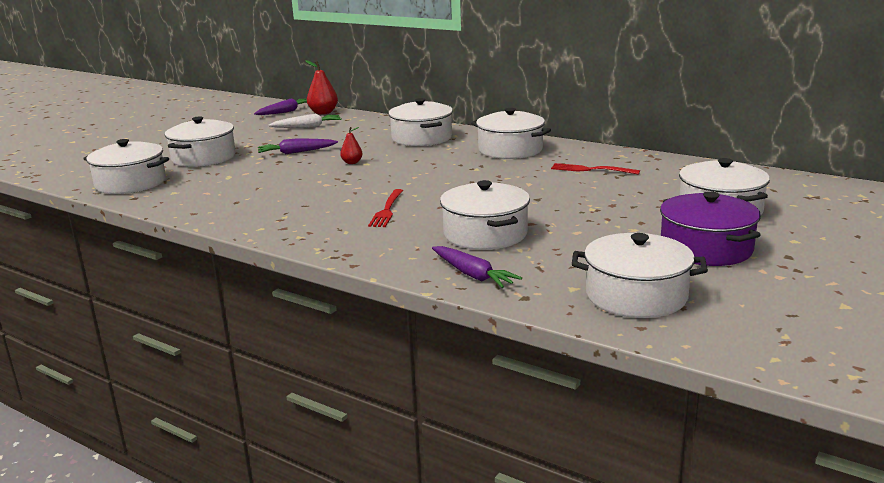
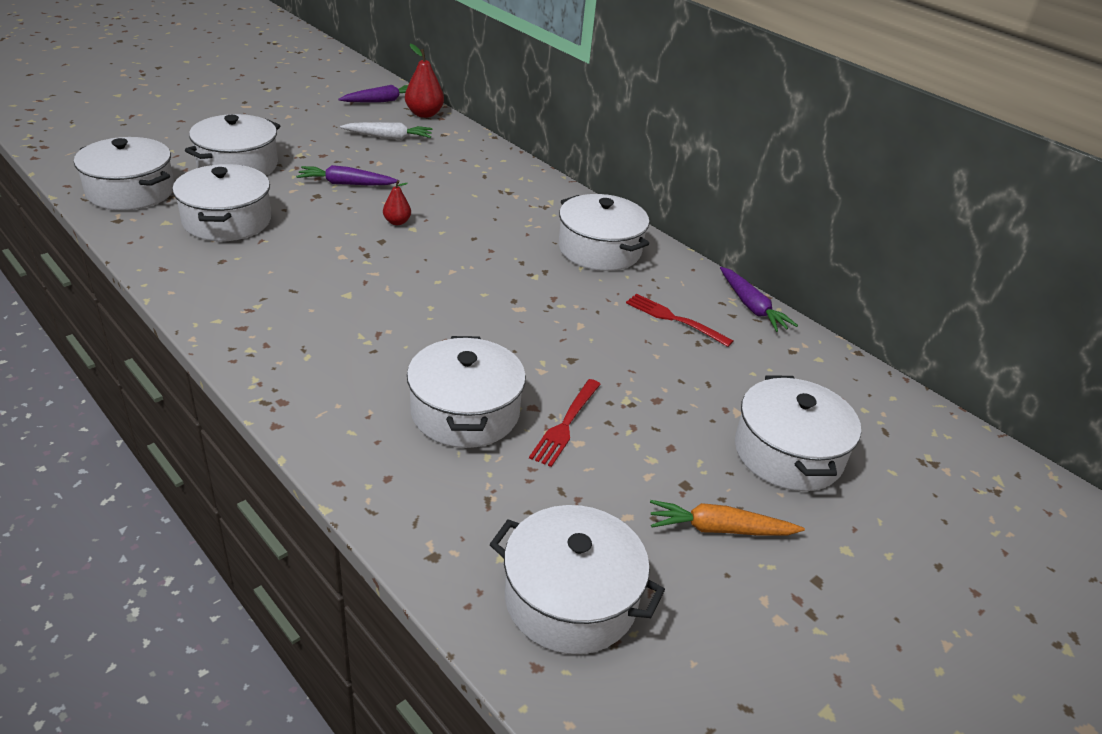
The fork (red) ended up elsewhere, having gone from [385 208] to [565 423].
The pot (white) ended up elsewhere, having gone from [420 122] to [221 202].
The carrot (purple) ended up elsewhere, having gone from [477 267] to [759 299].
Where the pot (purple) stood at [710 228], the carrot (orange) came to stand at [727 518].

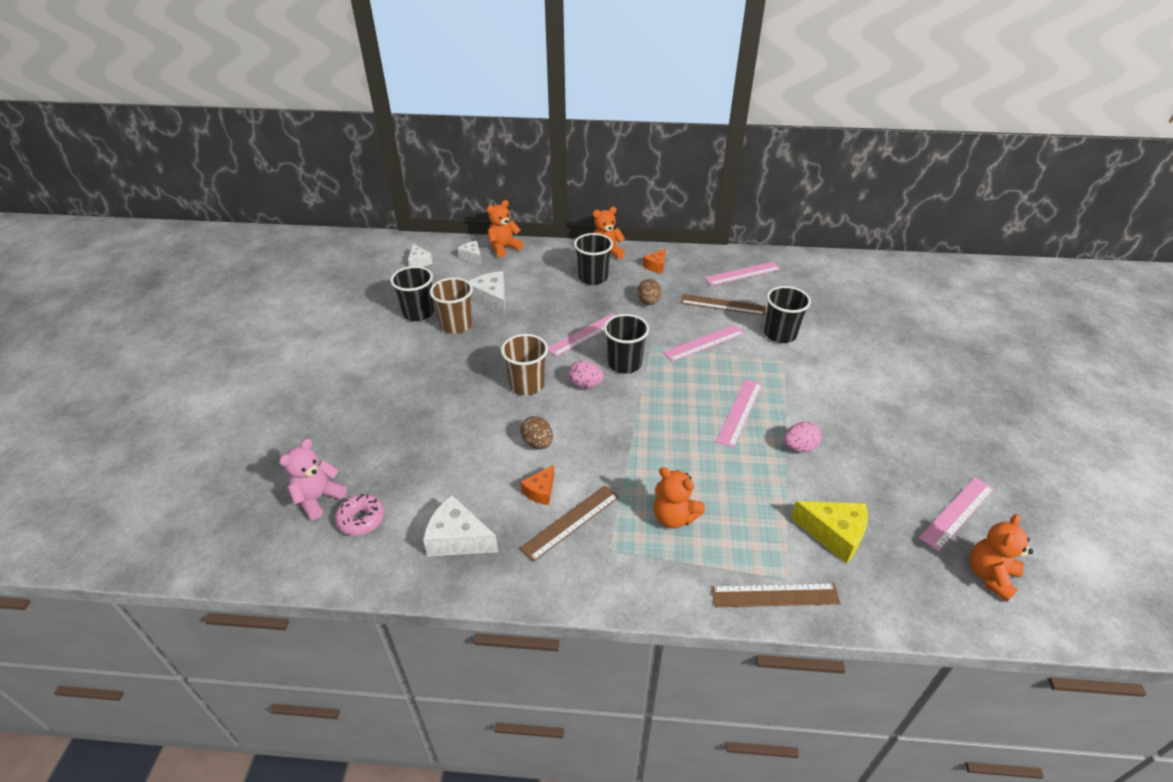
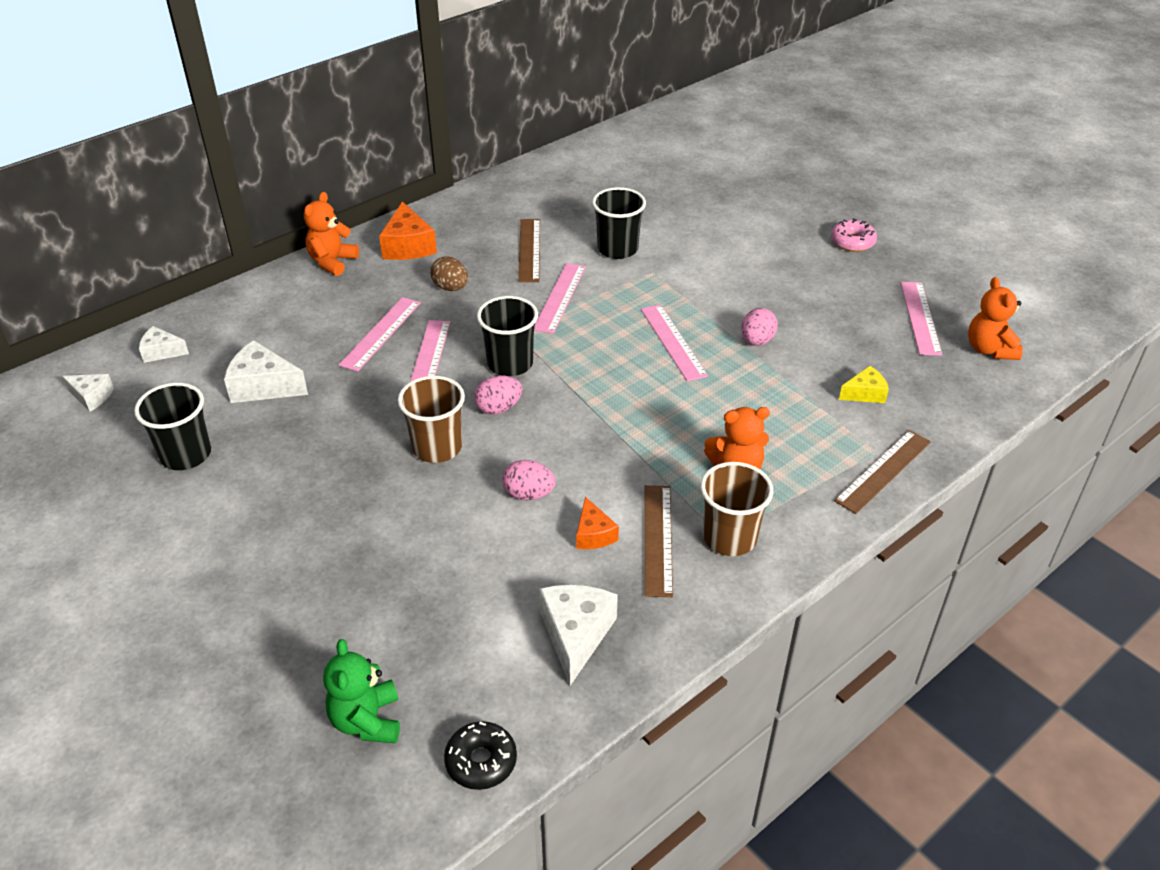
What was the teddy bear (pink) at [313 479] turned into the teddy bear (green) at [361 691].
The donut (pink) ended up elsewhere, having gone from [359 515] to [854 235].
The cheese (white) at [460 526] ended up facing another way, 120 degrees clockwise from before.
The cup (brown) ended up elsewhere, having gone from [451 305] to [736 509].
The second view lost the teddy bear (orange) at [505 229].
What was the egg (brown) at [537 432] turned into the egg (pink) at [529 480].
The second view lost the cup (black) at [593 259].
The size of the cheese (orange) at [654 261] changed by a factor of 1.66.
The ruler (brown) at [723 305] ended up facing another way, 60 degrees counterclockwise from before.
The ruler (pink) ended up elsewhere, having gone from [742 274] to [380 334].
The size of the cheese (yellow) at [829 532] changed by a factor of 0.60.
The second view gained the donut (black) at [480 755].

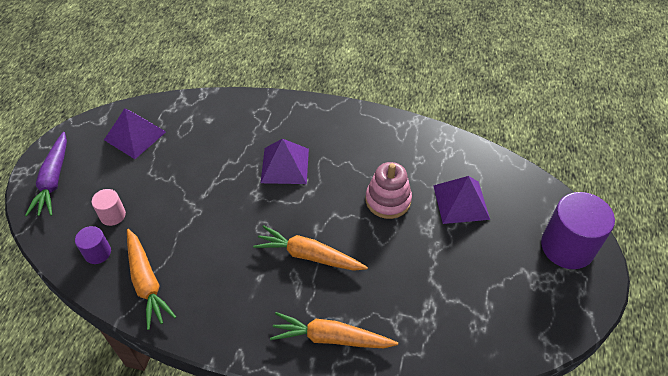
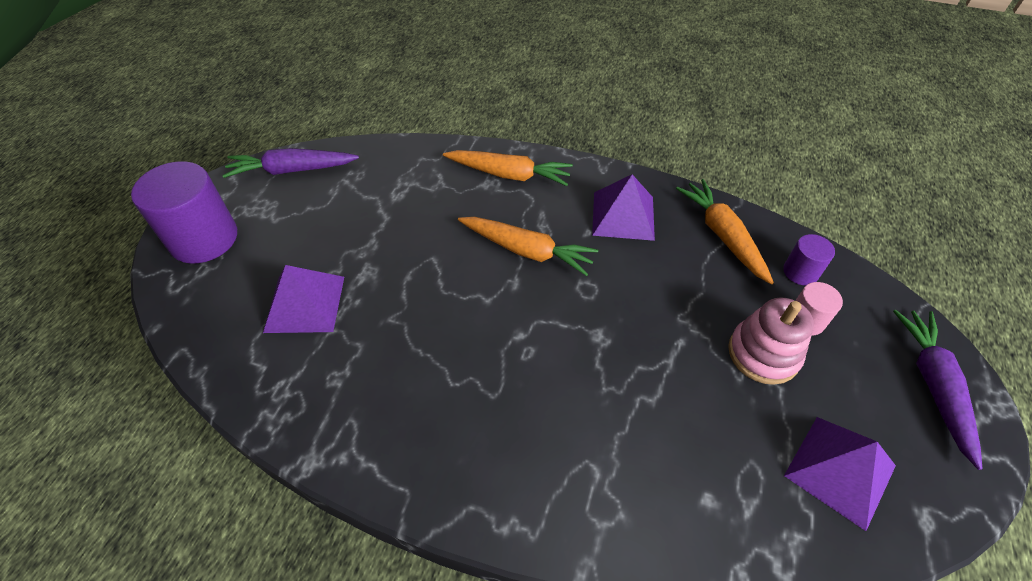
The pyramid (purple) ended up elsewhere, having gone from [285 161] to [623 207].
The stacking toy (pink) ended up elsewhere, having gone from [389 190] to [771 341].
The second view gained the carrot (purple) at [290 163].

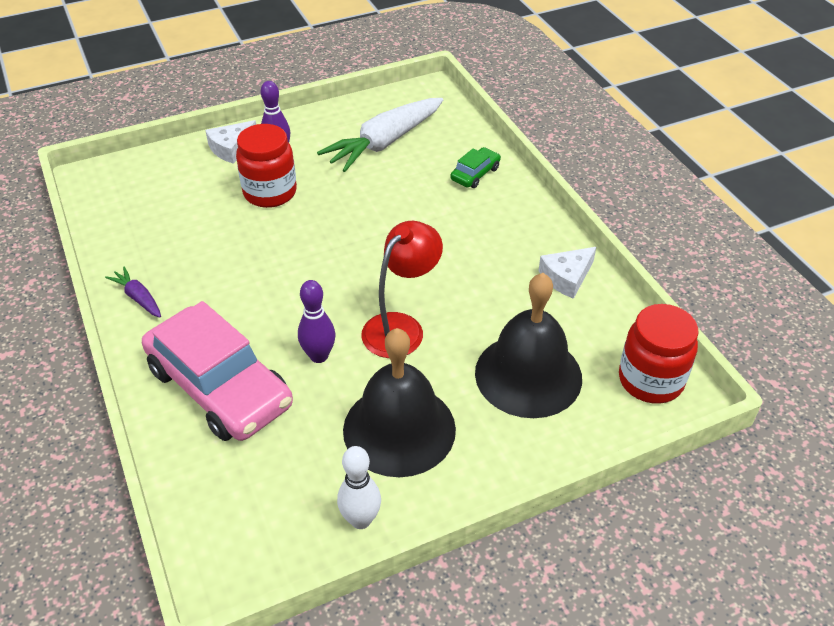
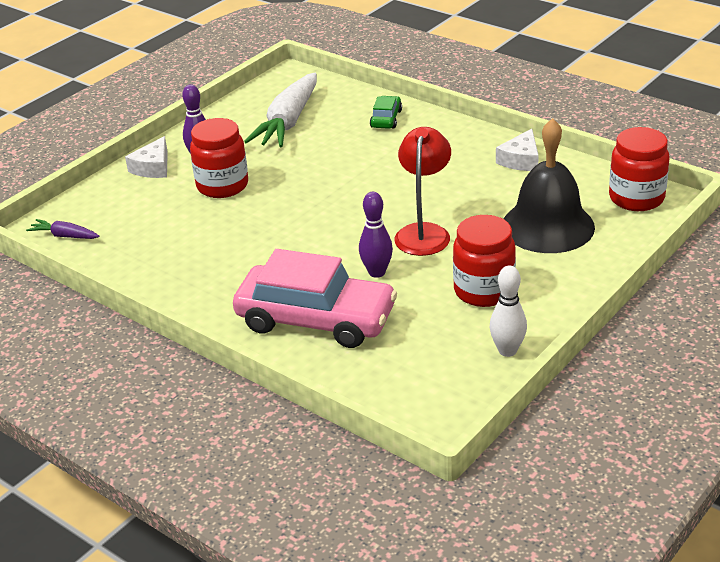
The carrot (purple) ended up elsewhere, having gone from [133 292] to [63 229].
Where the bell (black) stood at [399 402], the jar (red) came to stand at [484 261].

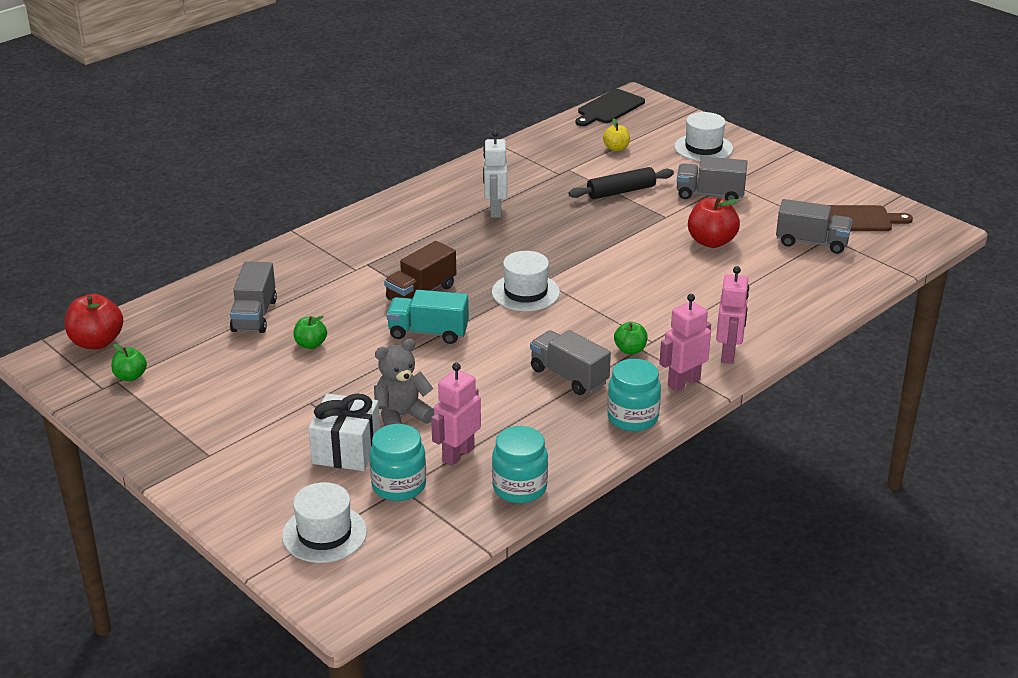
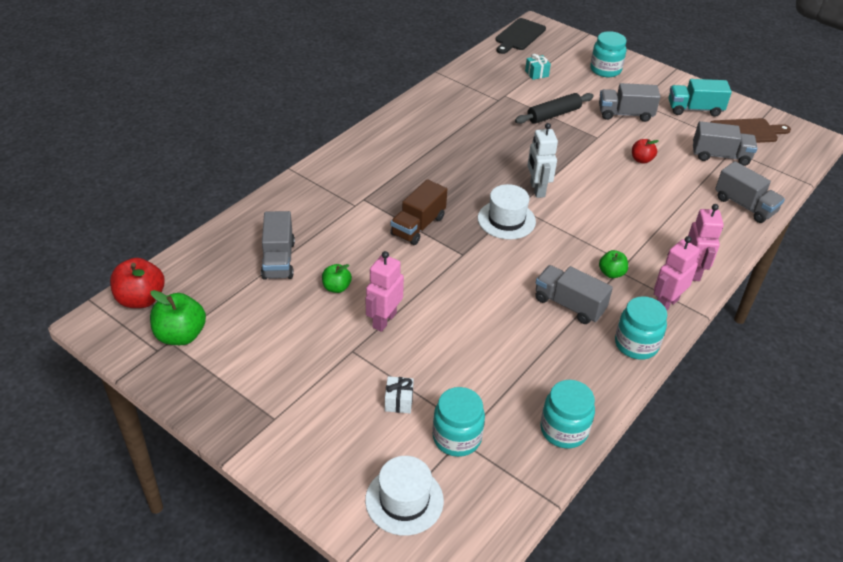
The size of the apple (green) at [129 362] changed by a factor of 1.70.
The size of the gift (white) at [344 432] changed by a factor of 0.53.
The second view lost the teddy bear (grey) at [404 382].
The truck (turquoise) ended up elsewhere, having gone from [427 317] to [700 98].
The robot (pink) ended up elsewhere, having gone from [456 414] to [385 291].
The robot (white) ended up elsewhere, having gone from [495 174] to [542 160].
Where the apple (yellow) stood at [616 135], the gift (turquoise) came to stand at [538 67].
Where the hat (white) stood at [703 136], the jar (turquoise) came to stand at [608 54].
The size of the apple (red) at [714 222] changed by a factor of 0.59.
The second view gained the truck (grey) at [750 192].

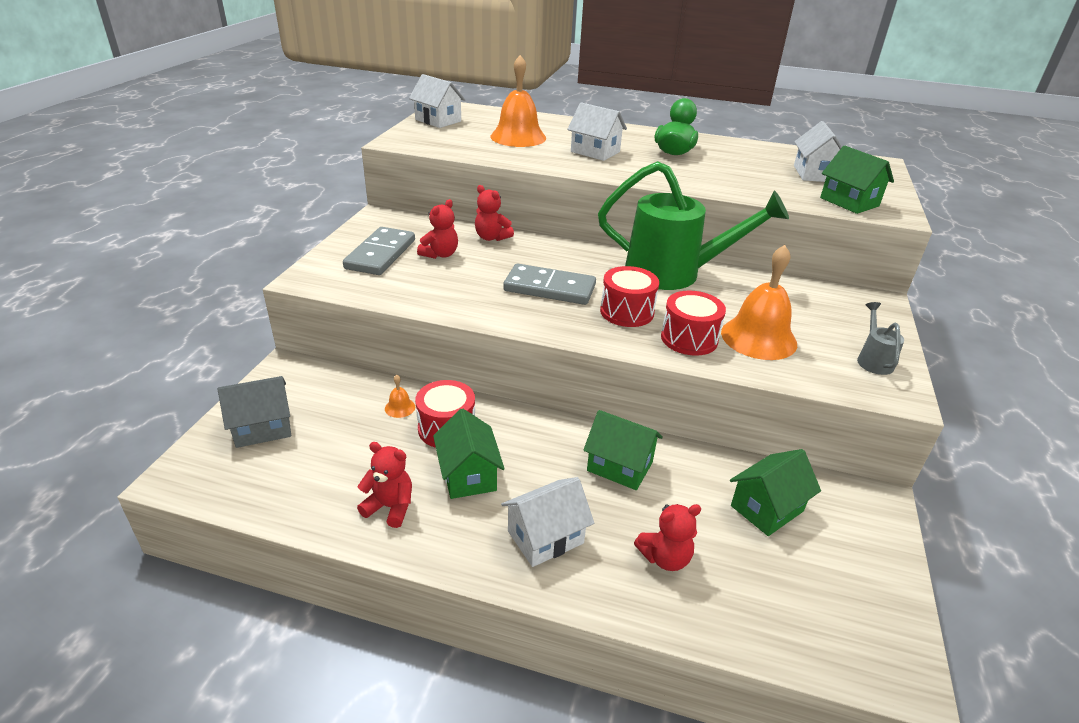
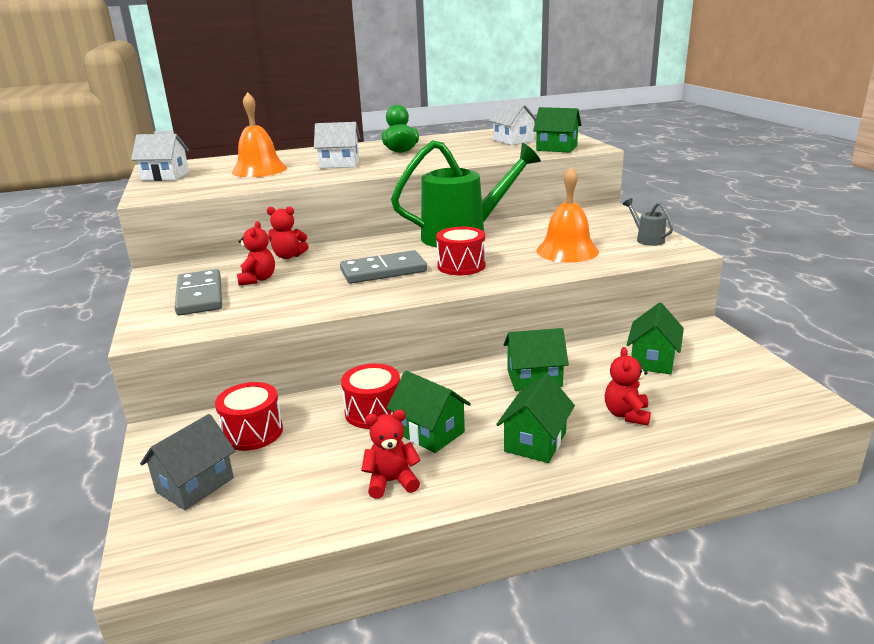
The second view lost the bell (orange) at [400 396].
What was the house (white) at [547 522] turned into the house (green) at [535 418].
The teddy bear (red) at [667 537] ended up facing another way, 150 degrees clockwise from before.
The drum (red) ended up elsewhere, having gone from [693 323] to [249 416].

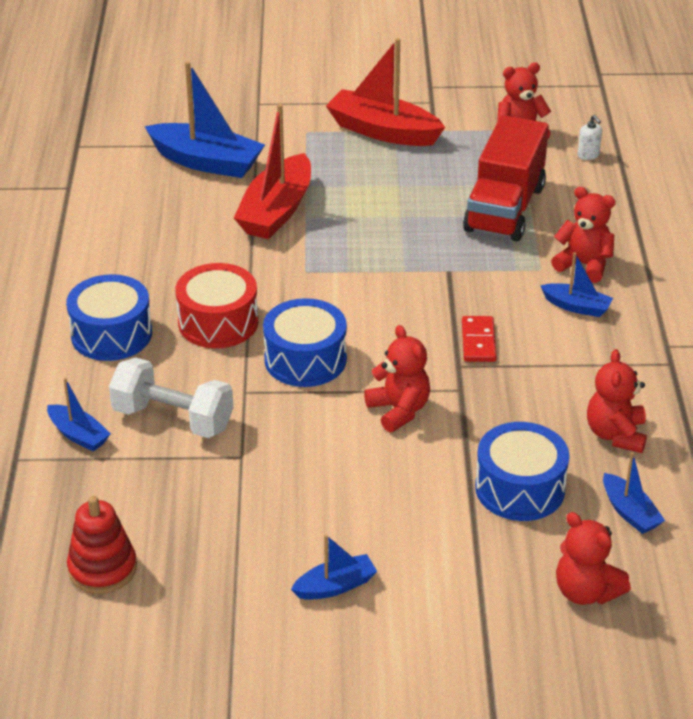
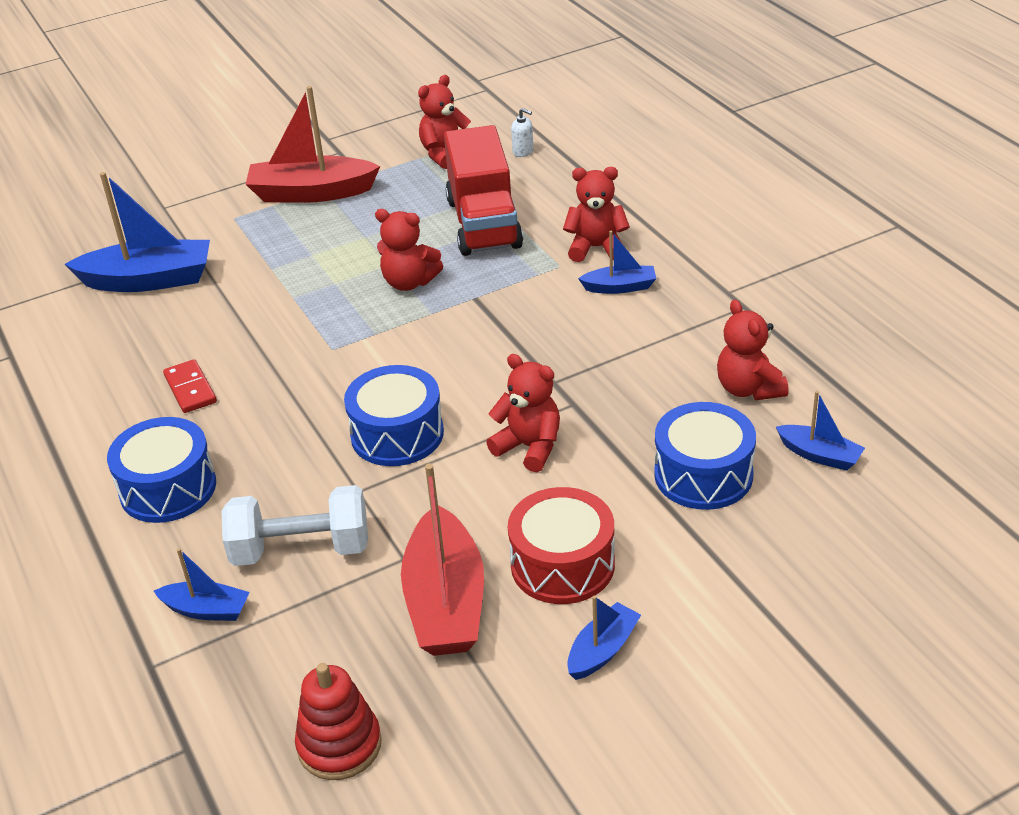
The drum (red) ended up elsewhere, having gone from [216 305] to [561 545].
The boat (red) ended up elsewhere, having gone from [272 171] to [442 560].
The domino (red) ended up elsewhere, having gone from [479 339] to [190 386].
The teddy bear (red) ended up elsewhere, having gone from [593 558] to [409 250].

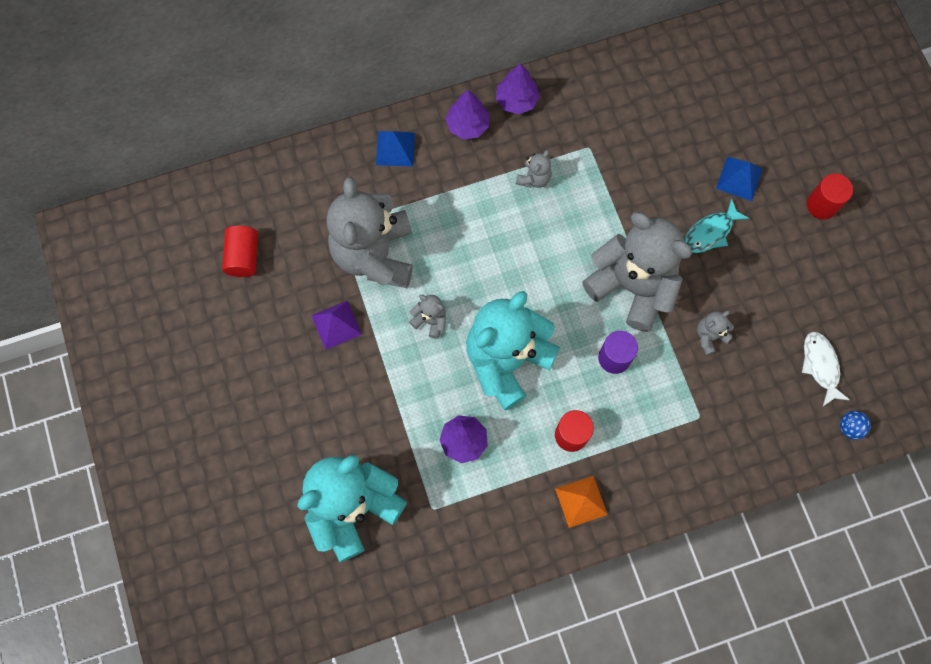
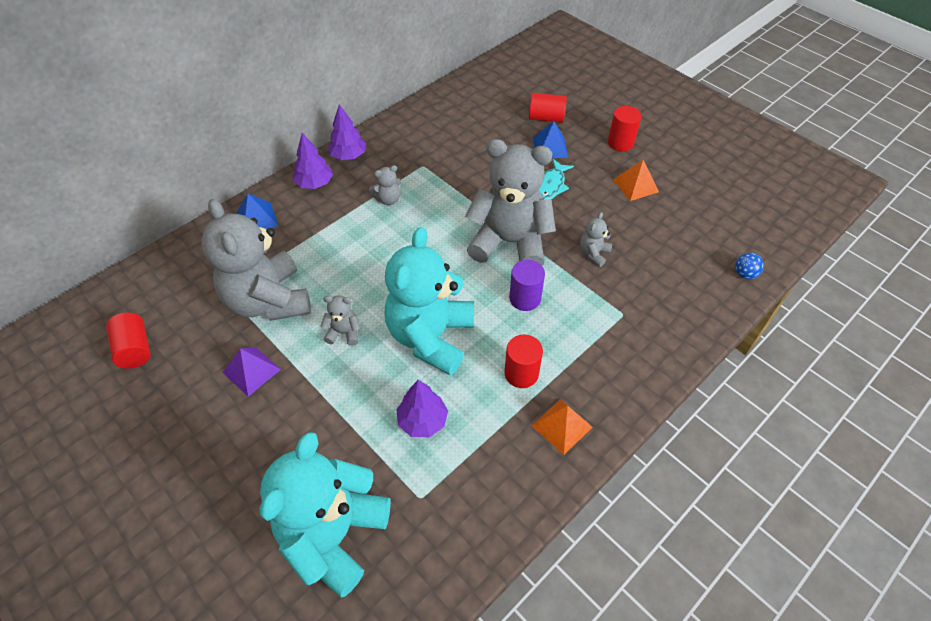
The teddy bear (grey) at [534 169] ended up facing another way, 60 degrees clockwise from before.
The second view lost the fish (white) at [826 369].
The second view gained the cylinder (red) at [548 108].
The second view gained the pyramid (orange) at [636 180].

